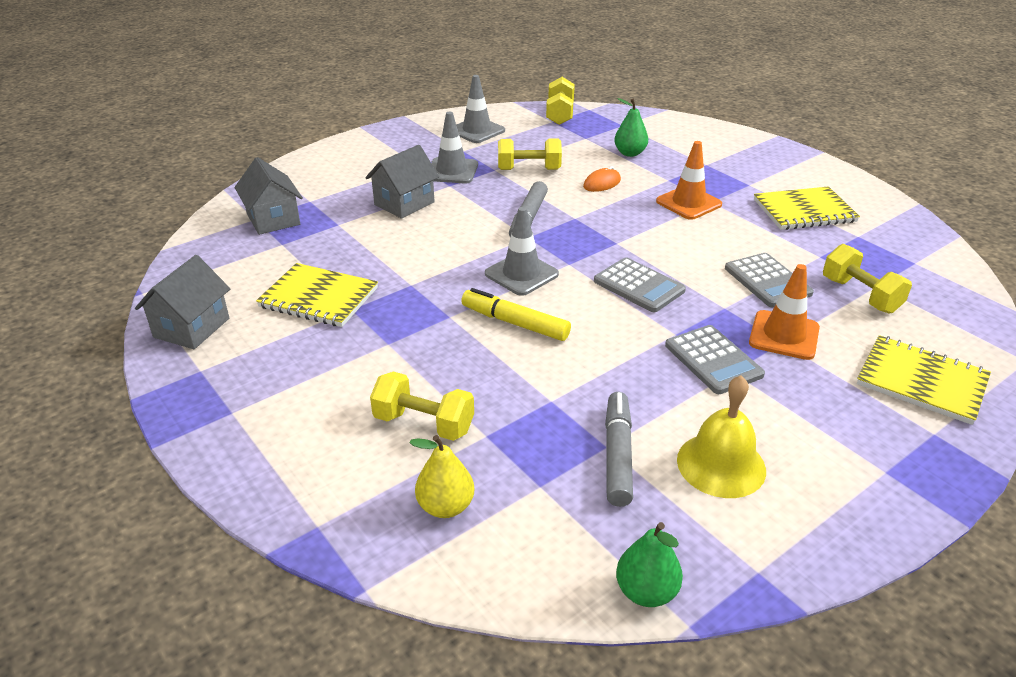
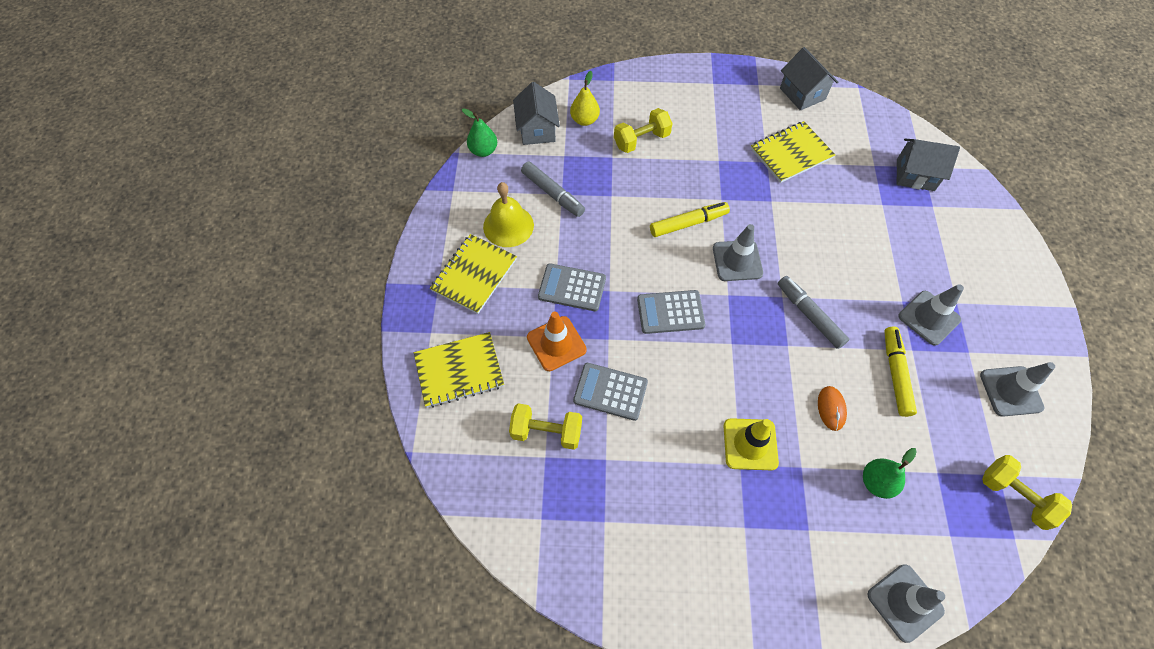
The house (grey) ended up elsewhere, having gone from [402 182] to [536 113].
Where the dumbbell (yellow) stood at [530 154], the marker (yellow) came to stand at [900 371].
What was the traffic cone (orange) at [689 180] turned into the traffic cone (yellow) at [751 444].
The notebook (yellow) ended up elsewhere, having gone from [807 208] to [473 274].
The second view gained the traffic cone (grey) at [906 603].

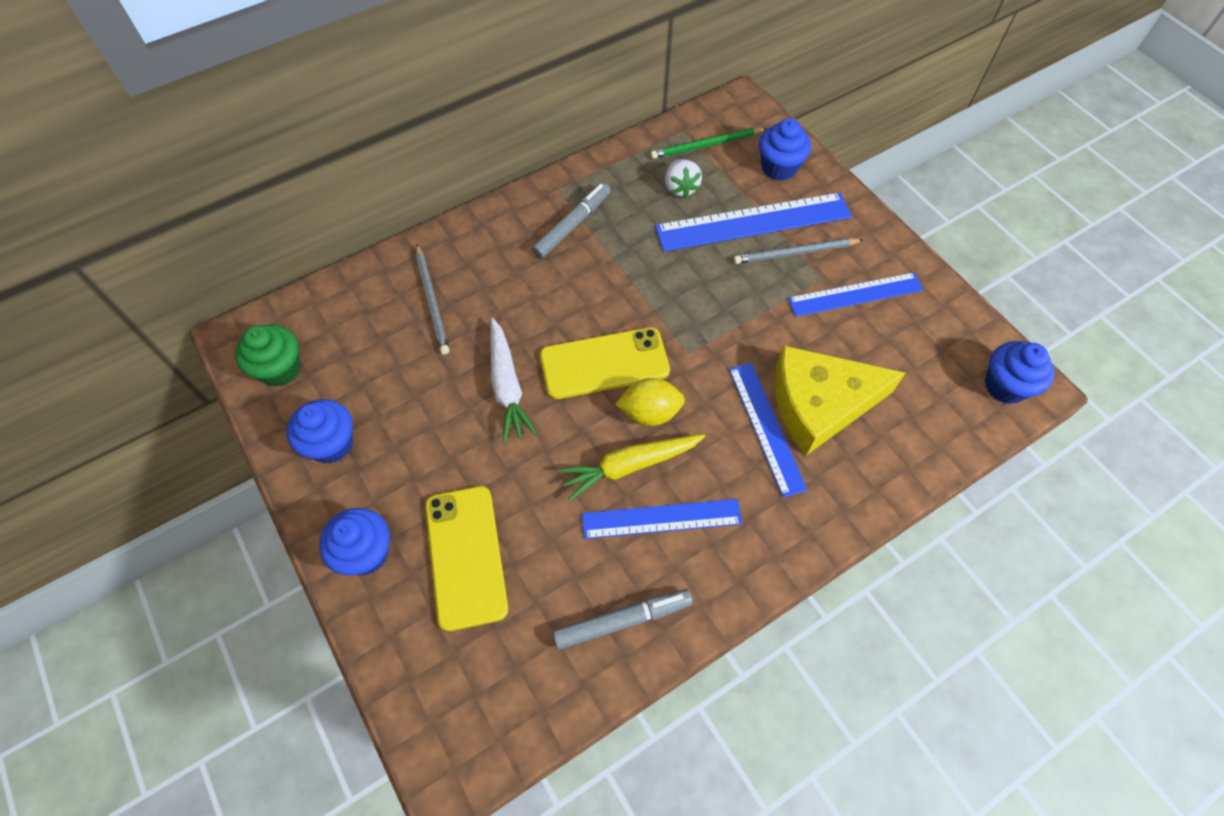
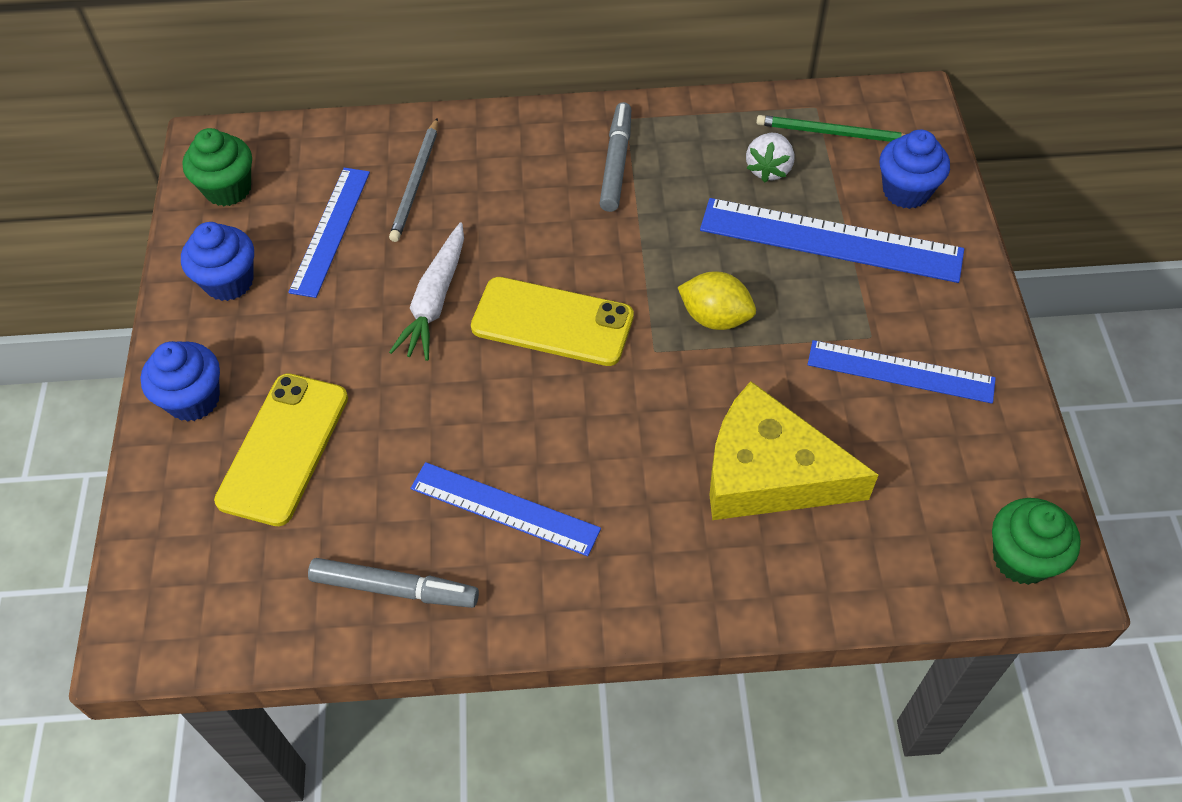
The marker (grey) at [571 221] ended up facing another way, 60 degrees counterclockwise from before.
The second view lost the carrot (yellow) at [631 467].
The lemon (yellow) ended up elsewhere, having gone from [650 402] to [717 300].
The ruler (blue) ended up elsewhere, having gone from [768 430] to [329 233].
The second view lost the pencil (grey) at [798 251].
What was the cupcake (blue) at [1020 372] turned into the cupcake (green) at [1036 541].

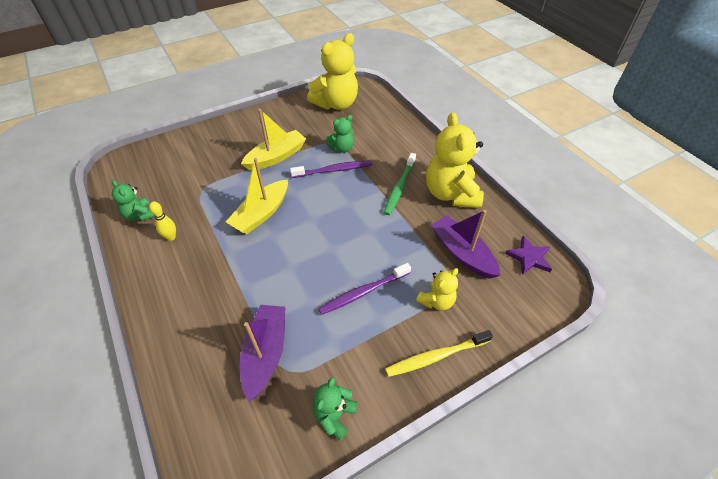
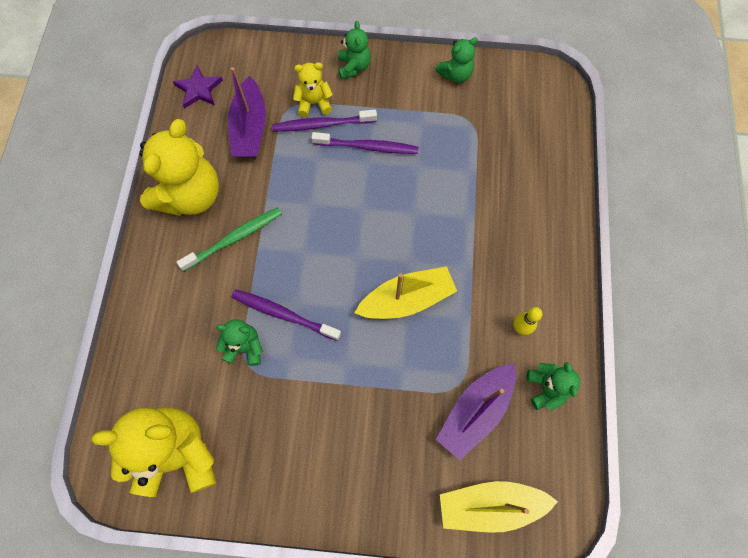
The boat (purple) ended up elsewhere, having gone from [263 353] to [476 412].
The boat (yellow) ended up elsewhere, having gone from [273 140] to [499 507].
Where the toothbrush (yellow) stood at [439 353], the teddy bear (green) came to stand at [354 50].
The second view gained the toothbrush (purple) at [324 121].

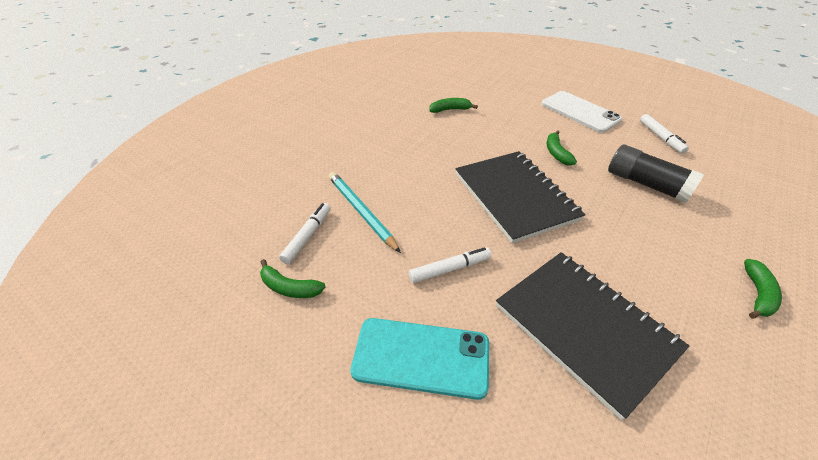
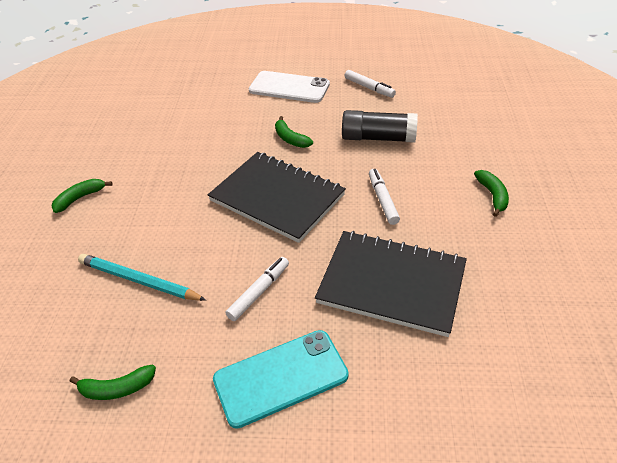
The marker (white) ended up elsewhere, having gone from [305 233] to [384 197].
The banana (green) ended up elsewhere, having gone from [453 105] to [82 196].

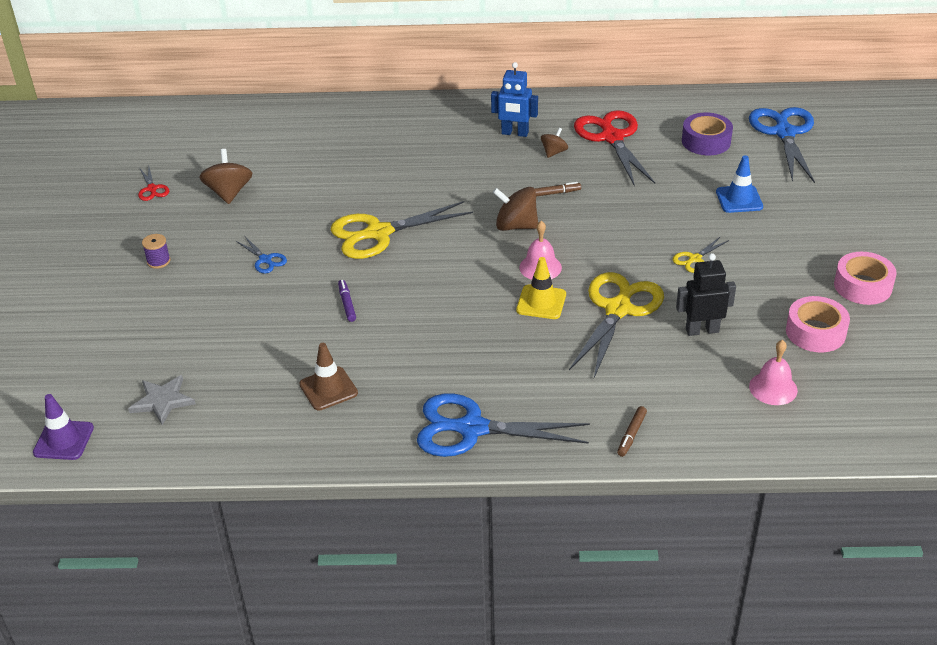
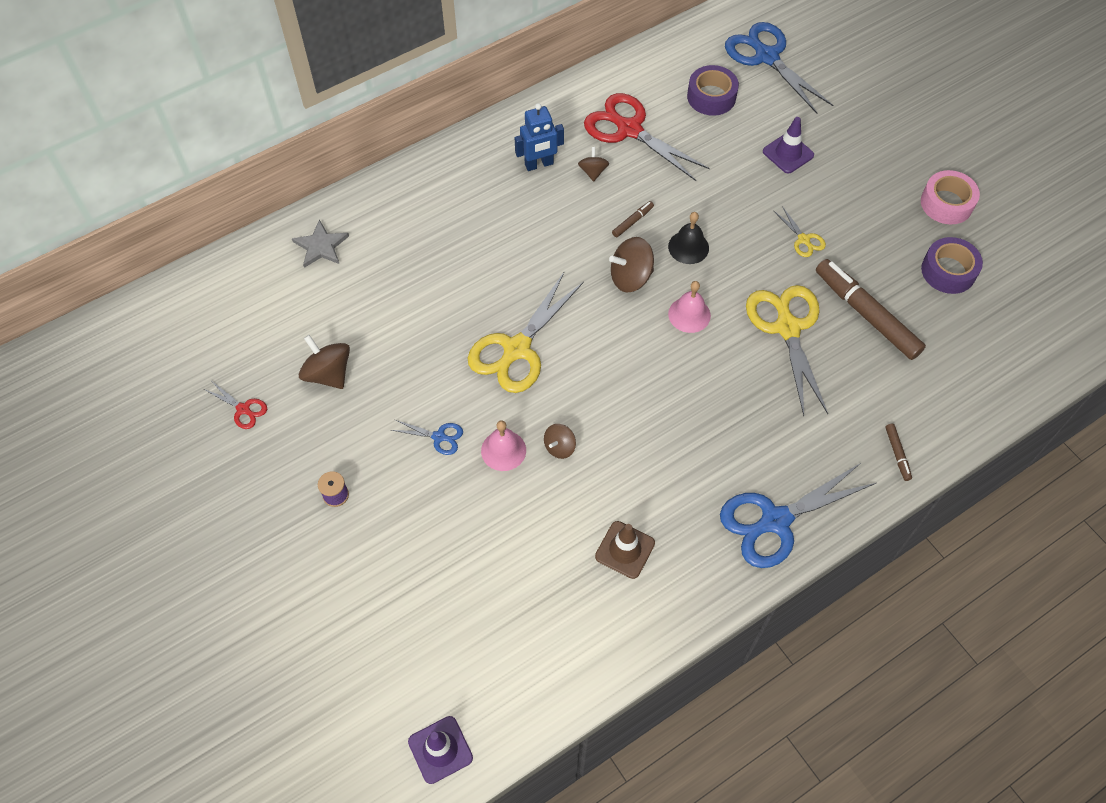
The star (grey) ended up elsewhere, having gone from [162 400] to [320 244].
Where the marker (purple) stood at [347 301], the spinning top (brown) came to stand at [560 441].
The second view lost the traffic cone (yellow) at [541 288].
The scissors (yellow) at [701 254] ended up facing another way, 45 degrees counterclockwise from before.
Where the robot (black) stood at [706 294], the marker (brown) came to stand at [871 309].
What was the traffic cone (blue) at [739 184] turned into the traffic cone (purple) at [788 145].
The bell (pink) ended up elsewhere, having gone from [773 372] to [503 445].
What was the tape (pink) at [818 324] turned into the tape (purple) at [952 265].
The second view gained the bell (black) at [688 238].

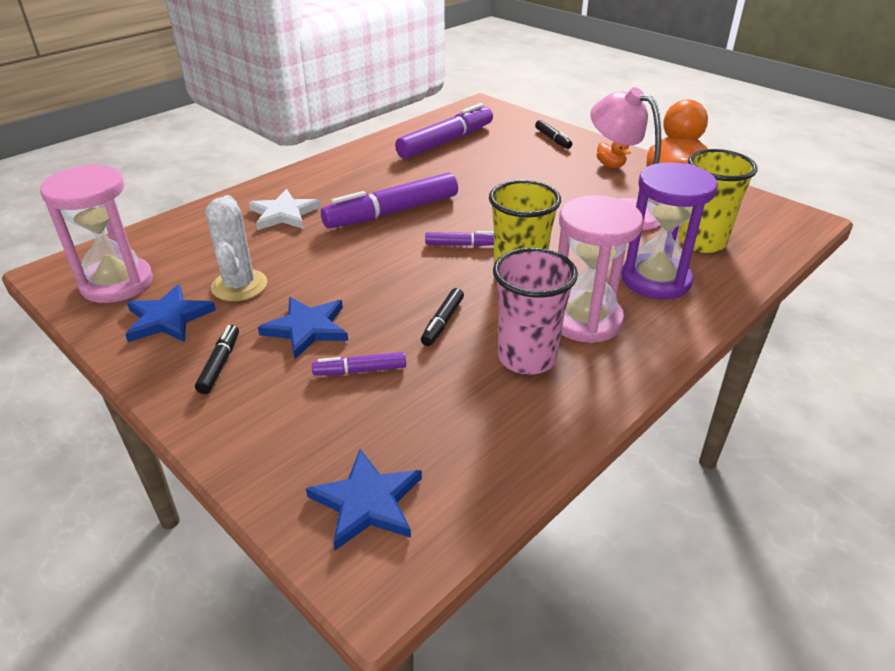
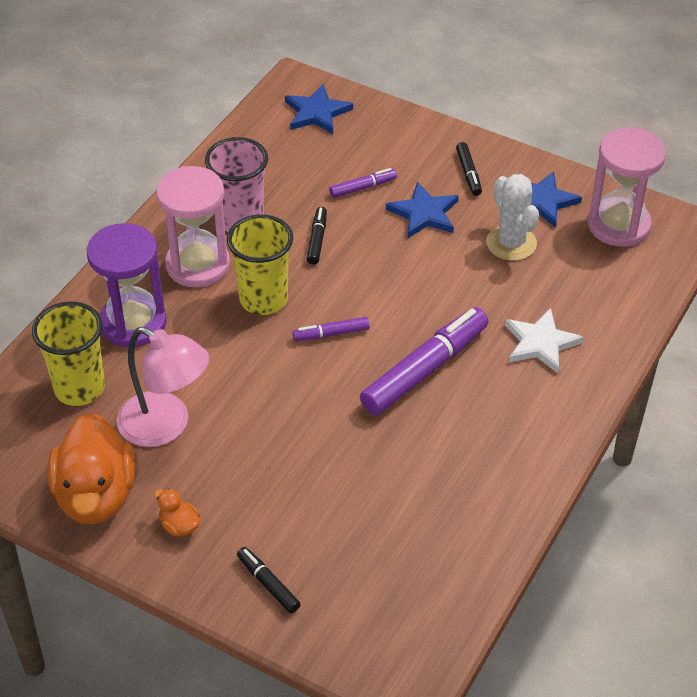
The second view lost the marker (purple) at [444 131].

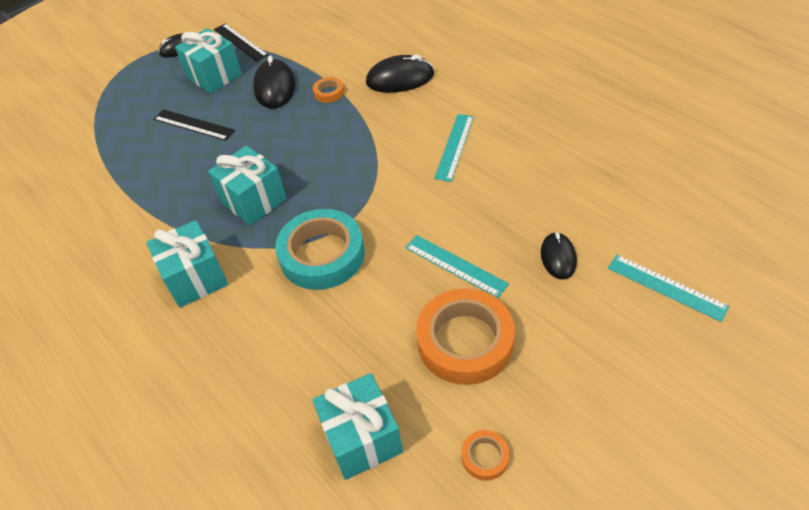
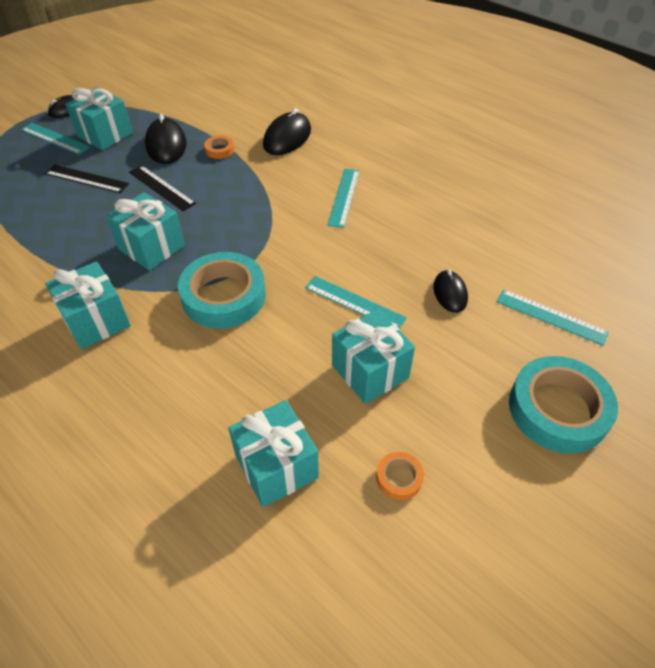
The ruler (black) ended up elsewhere, having gone from [241 43] to [162 188].
The mouse (black) at [400 73] ended up facing another way, 45 degrees counterclockwise from before.
Where the tape (orange) stood at [465 336], the gift (turquoise) came to stand at [373 356].
The second view gained the ruler (turquoise) at [55 139].
The second view gained the tape (turquoise) at [563 405].

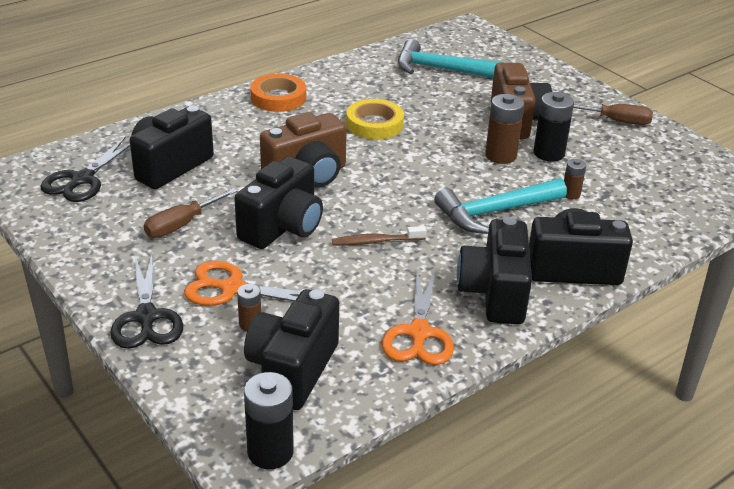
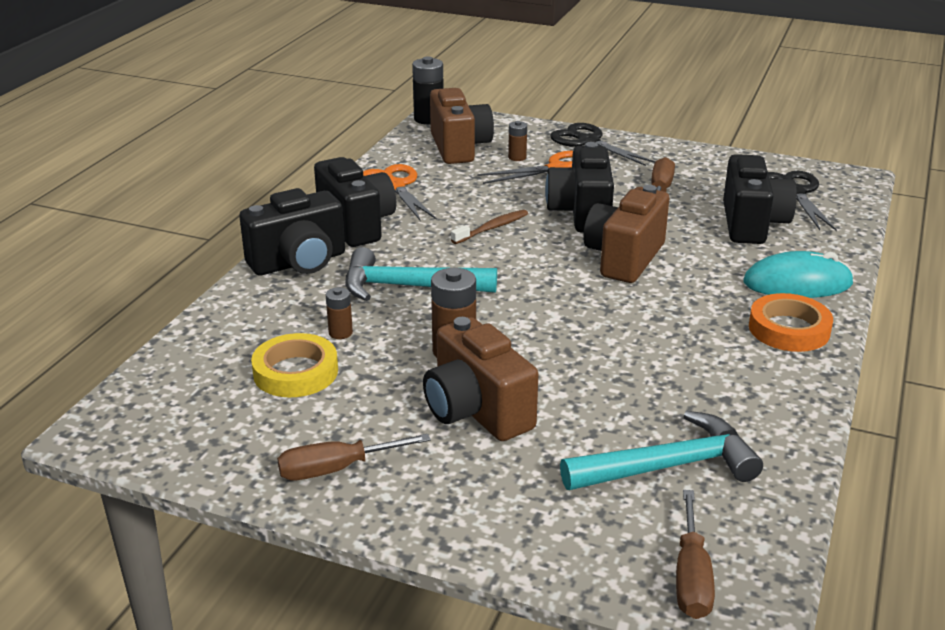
What was the camera (black) at [291 349] turned into the camera (brown) at [462 126].
The tape (yellow) ended up elsewhere, having gone from [375 119] to [294 365].
The hammer (turquoise) at [500 206] ended up facing another way, 120 degrees counterclockwise from before.
The second view lost the battery (black) at [553 127].
The second view gained the screwdriver (brown) at [695 554].
The second view gained the mouse (turquoise) at [798 274].

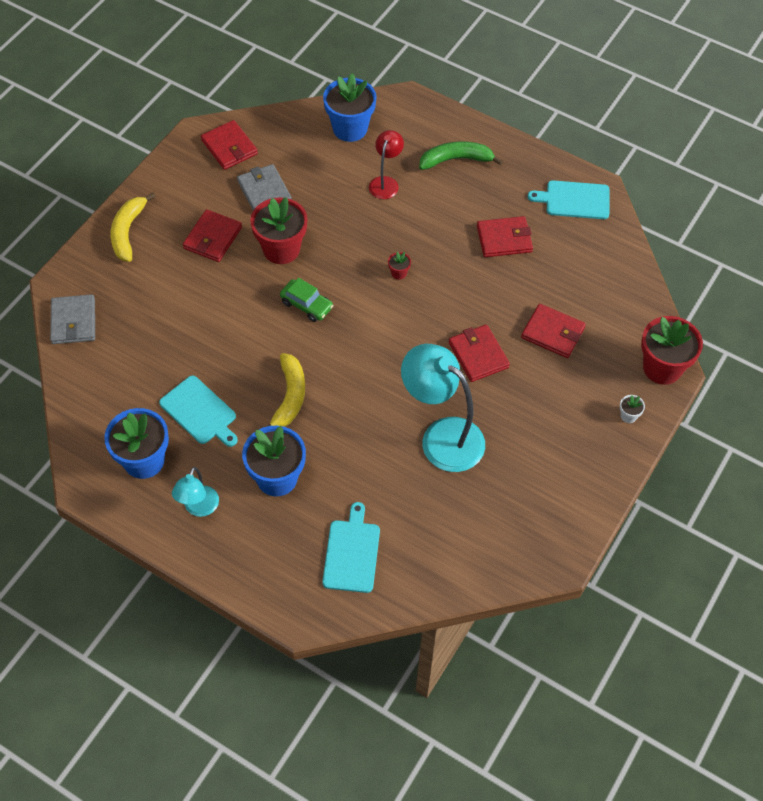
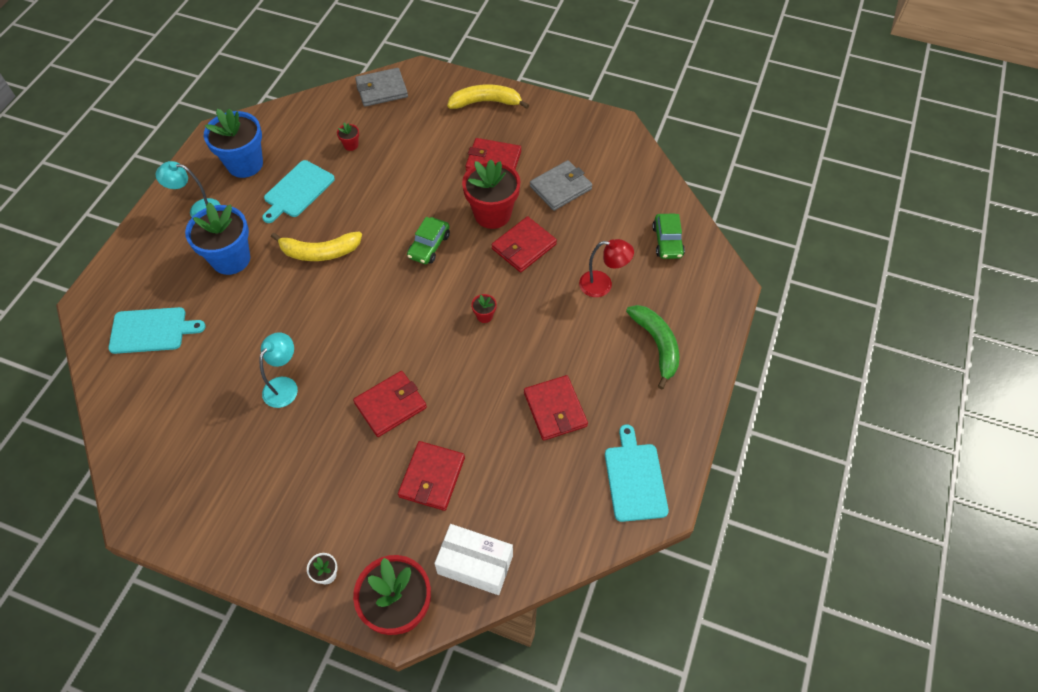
The wallet (red) ended up elsewhere, having gone from [229 145] to [524 244].
Where the flower pot (blue) stood at [350 107], the car (green) came to stand at [668 236].
The size of the lamp (turquoise) at [443 408] changed by a factor of 0.53.
The second view gained the flower pot (red) at [348 137].
The second view gained the box (white) at [473 559].

